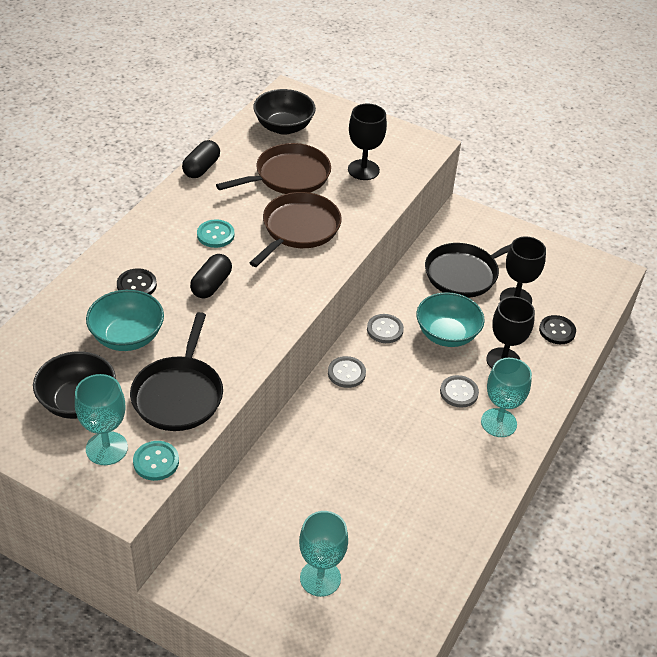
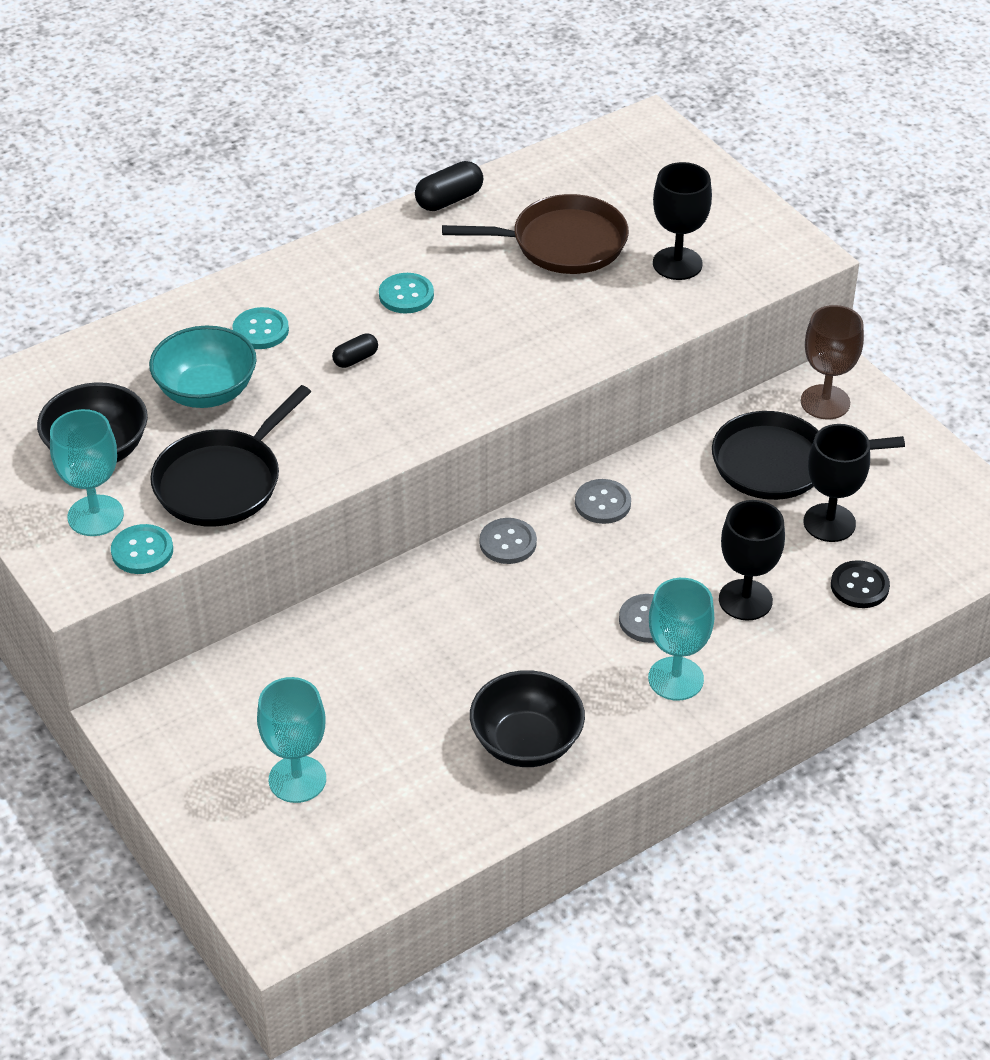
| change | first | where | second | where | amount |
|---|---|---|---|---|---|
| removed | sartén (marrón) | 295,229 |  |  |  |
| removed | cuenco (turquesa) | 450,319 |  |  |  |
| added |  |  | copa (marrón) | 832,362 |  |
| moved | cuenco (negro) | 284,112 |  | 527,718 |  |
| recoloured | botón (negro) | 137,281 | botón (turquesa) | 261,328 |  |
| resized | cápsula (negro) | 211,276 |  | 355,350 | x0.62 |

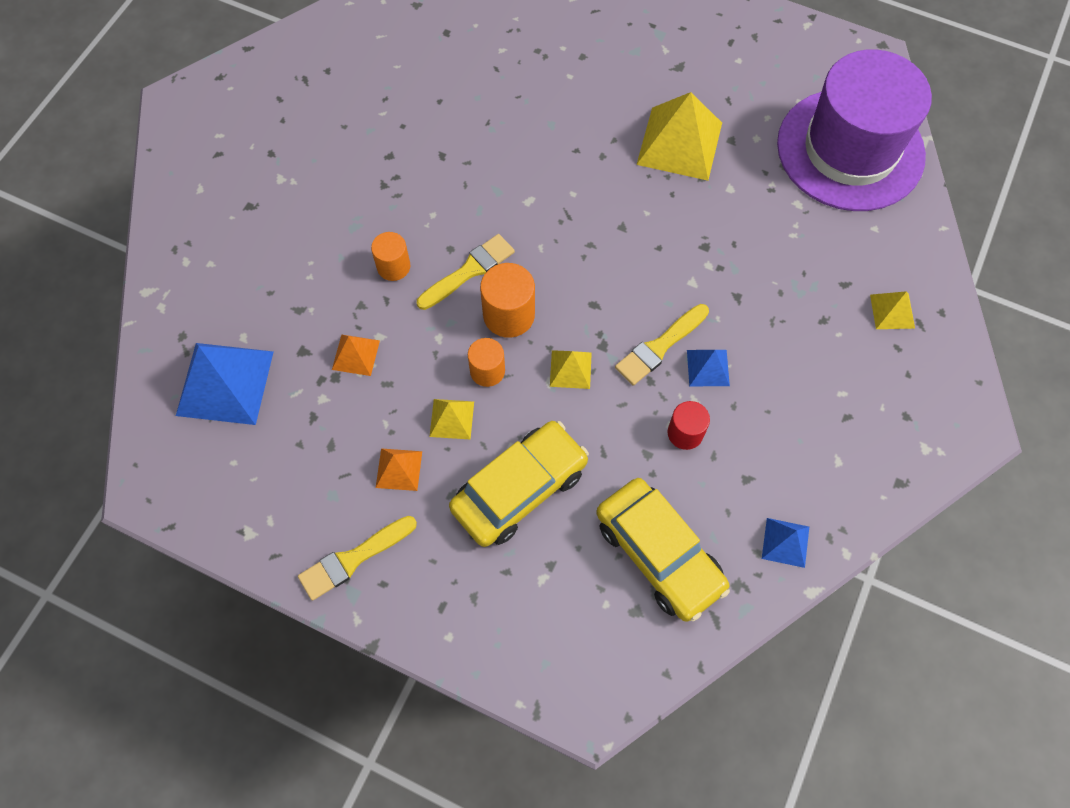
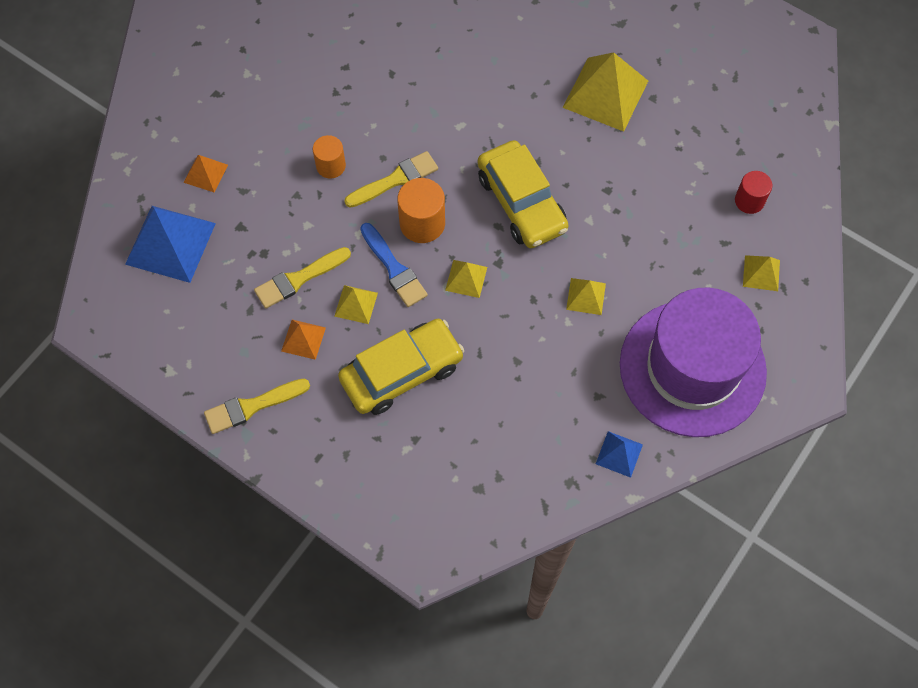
| change | first | where | second | where | amount |
|---|---|---|---|---|---|
| moved | pirámide (naranja) | 356,355 |  | 206,174 |  |
| moved | coche (amarillo) | 663,550 |  | 523,194 |  |
| moved | pincel (amarillo) | 662,345 |  | 302,278 |  |
| moved | cilindro (rojo) | 689,425 |  | 753,192 |  |
| moved | sombrero (morado) | 854,130 |  | 693,362 |  |
| replaced | cilindro (naranja) | 486,362 | pincel (azul) | 394,265 |  |
| recoloured | pirámide (azul) | 708,368 | pirámide (amarillo) | 586,296 |  |

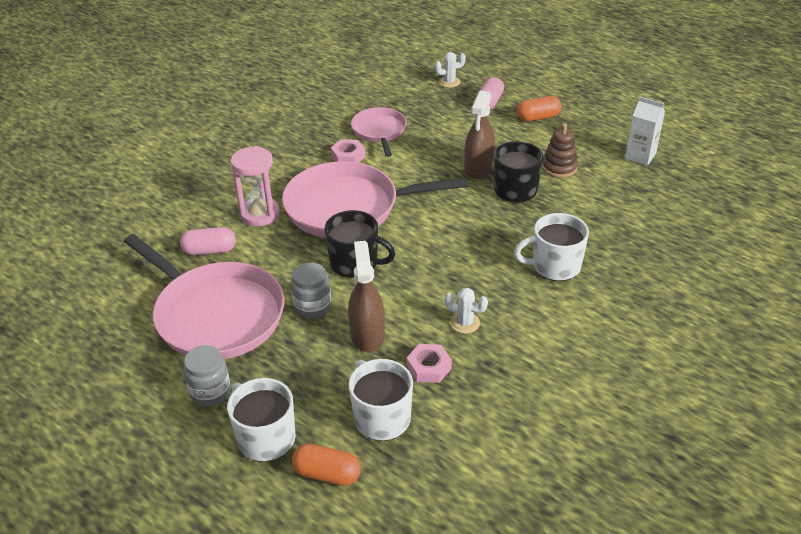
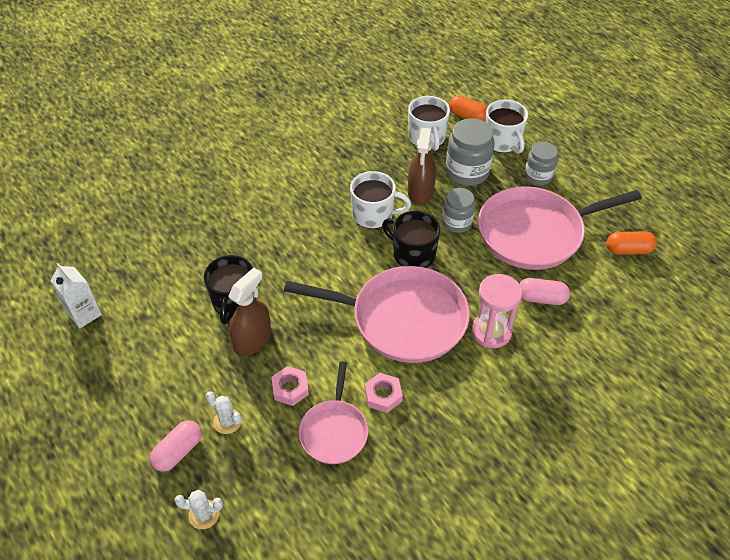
| change | first | where | second | where | amount |
|---|---|---|---|---|---|
| removed | juguete apilable (marrón) | 560,150 |  |  |  |
| added |  |  | tarro (gris) | 470,152 |  |
| moved | tuerca (rosa) | 429,363 |  | 290,386 |  |
| moved | cactus (blanco) | 466,311 |  | 224,412 |  |
| moved | taza (blanco) | 551,247 |  | 380,200 |  |
| moved | cápsula (naranja) | 539,109 |  | 631,243 |  |
| turned | sartén (rosa) | 204,296 |  | 560,228 | 75 degrees counterclockwise |

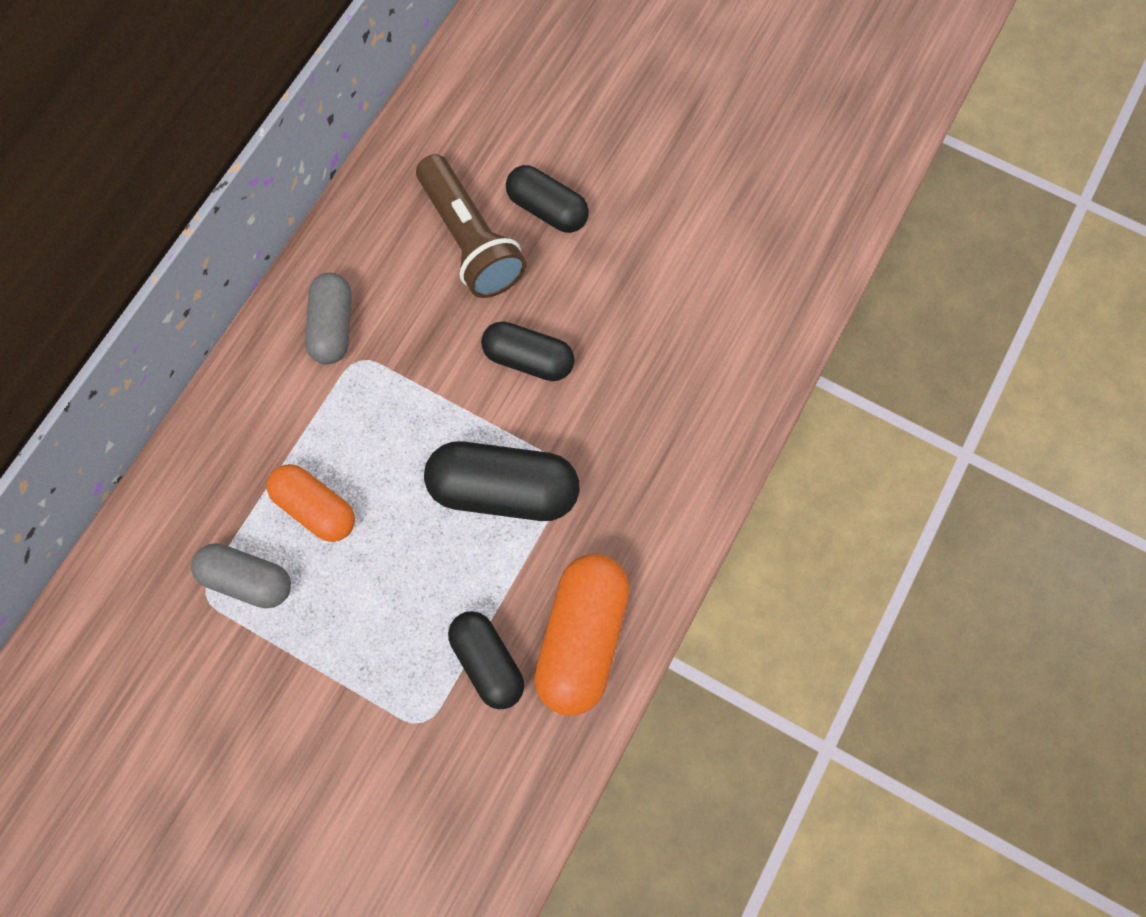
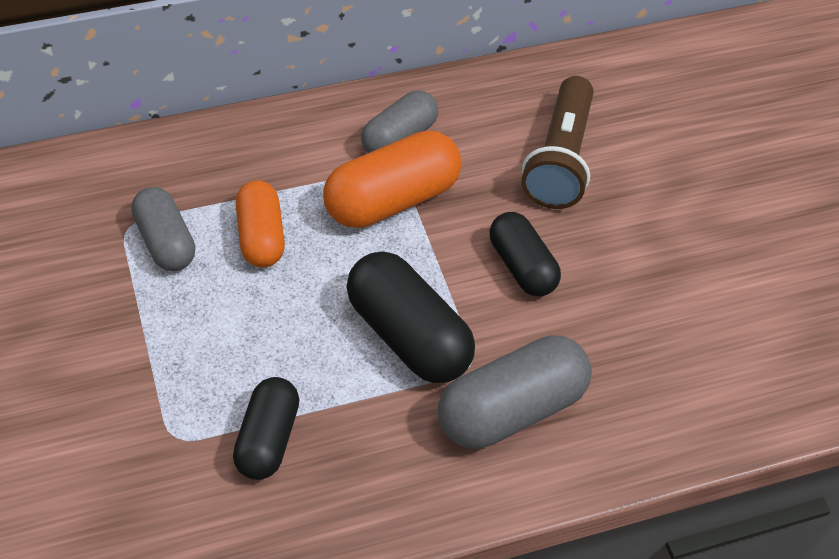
| change | first | where | second | where | amount |
|---|---|---|---|---|---|
| removed | cápsula (negro) | 547,199 |  |  |  |
| added |  |  | cápsula (gris) | 515,392 |  |
| moved | cápsula (naranja) | 582,635 |  | 392,179 |  |

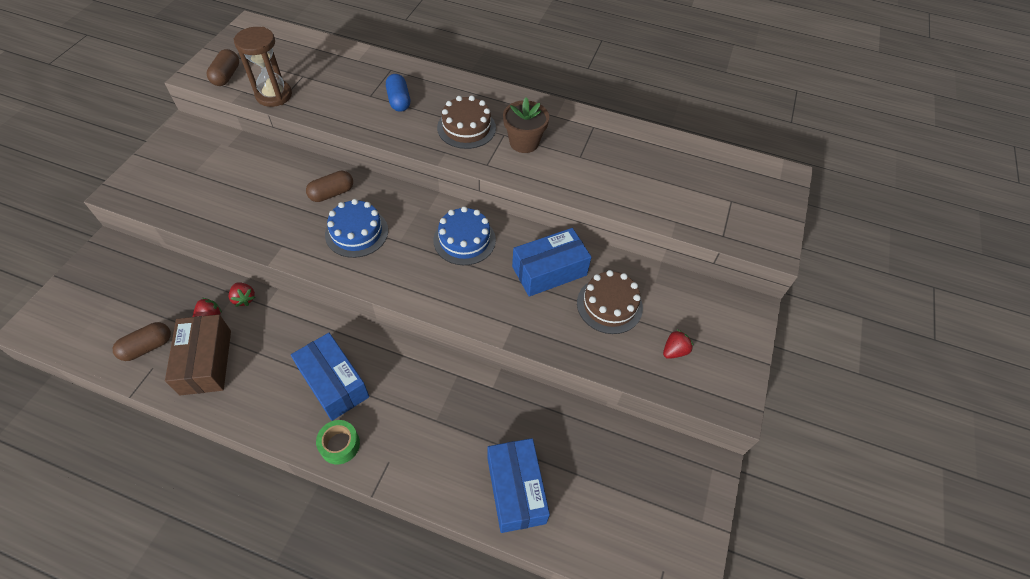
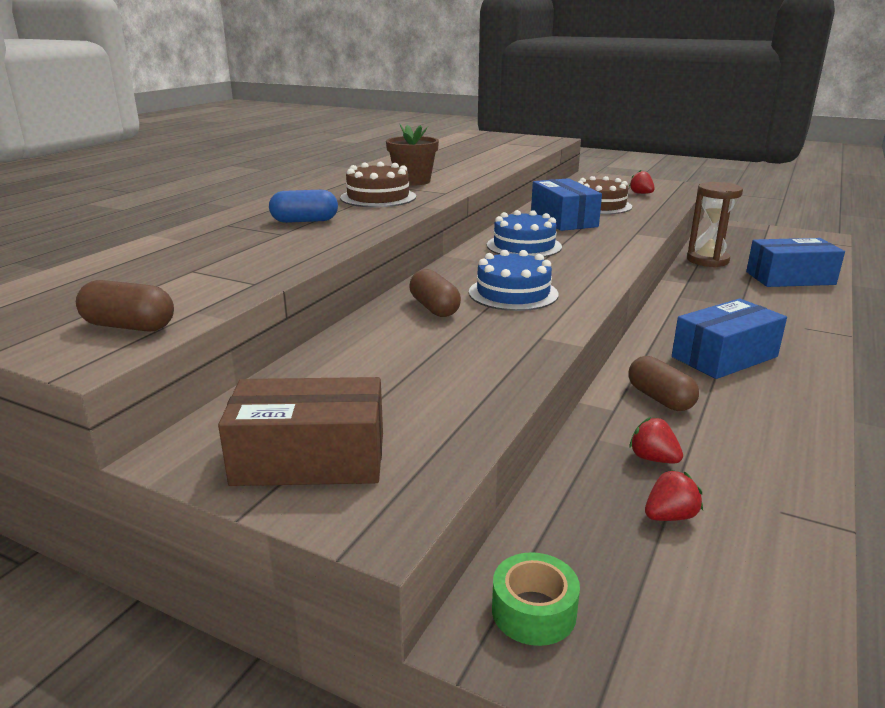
| change | first | where | second | where | amount |
|---|---|---|---|---|---|
| moved | cápsula (marrón) | 142,341 |  | 663,383 |  |
| moved | caja (marrón) | 198,355 |  | 300,431 |  |
| moved | fresa (rojo) | 242,294 |  | 674,495 |  |
| moved | reloj de arena (marrón) | 263,67 |  | 715,224 |  |
| moved | cinta adhesiva (verde) | 338,442 |  | 536,599 |  |

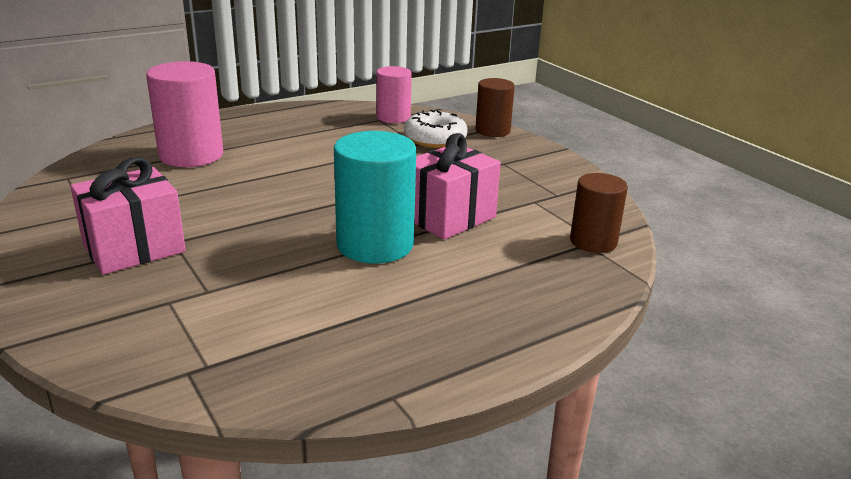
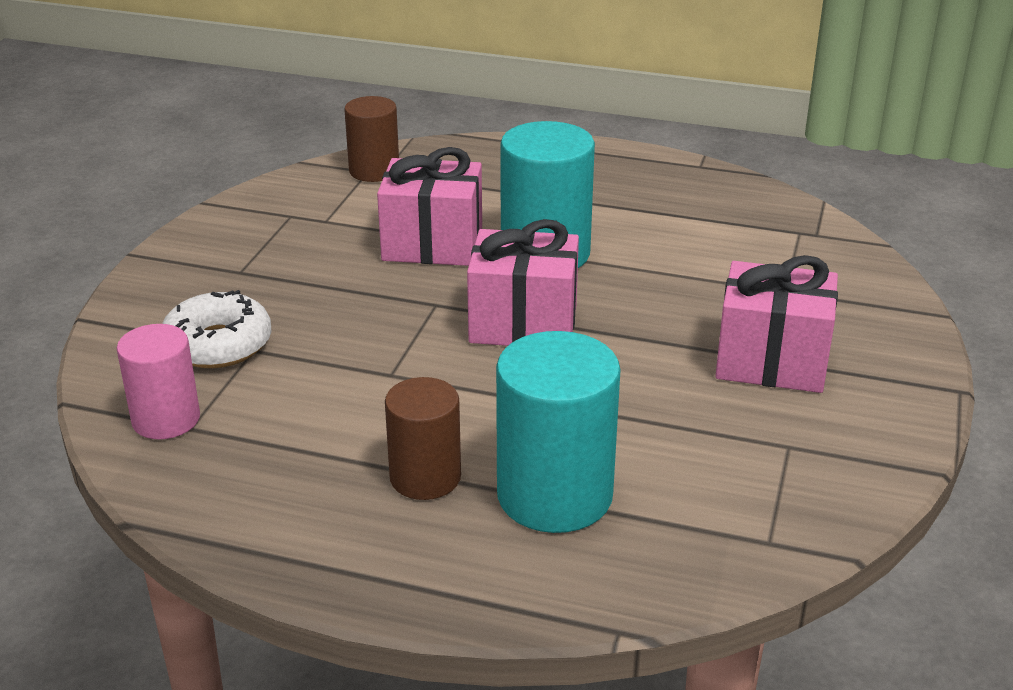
| change | first | where | second | where | amount |
|---|---|---|---|---|---|
| added |  |  | regalo (rosa) | 523,282 |  |
| moved | cilindro (marrón) | 495,107 |  | 423,438 |  |
| recoloured | cilindro (rosa) | 184,114 | cilindro (turquesa) | 558,432 |  |

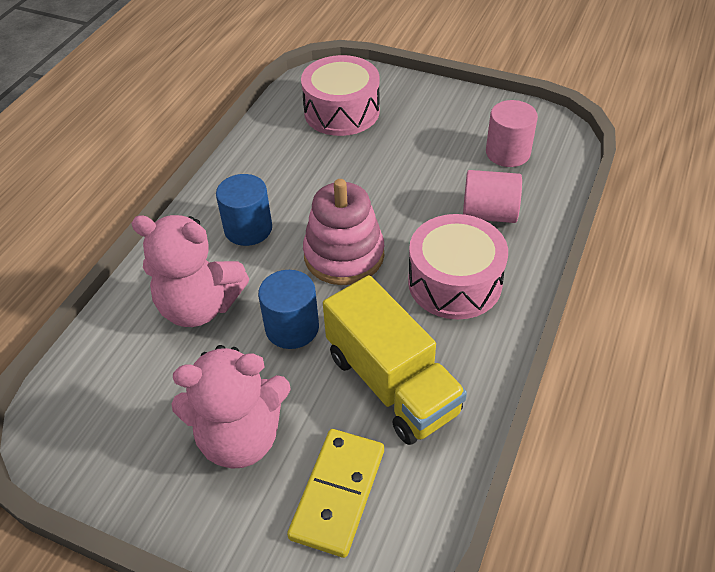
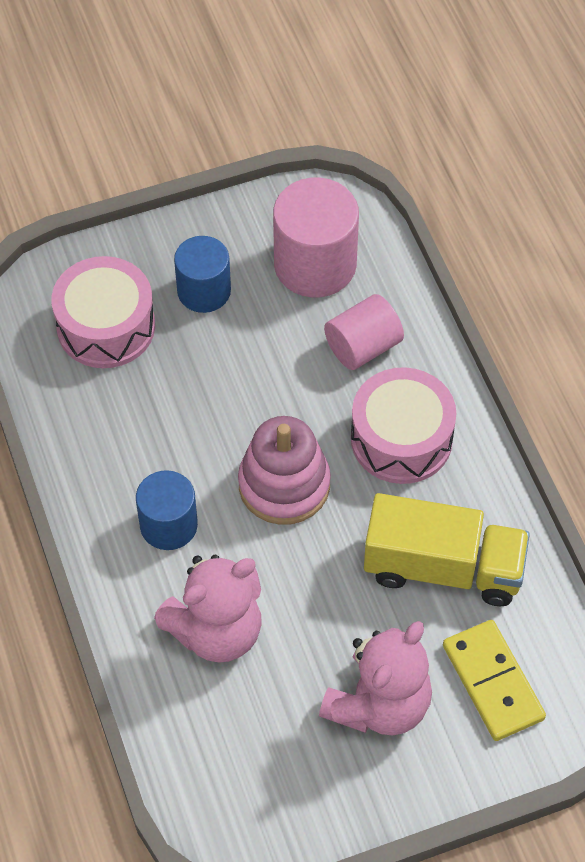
| change | first | where | second | where | amount |
|---|---|---|---|---|---|
| moved | cilindro (azul) | 288,309 |  | 202,274 |  |
| resized | cilindro (rosa) | 512,133 |  | 316,238 | x1.55 |

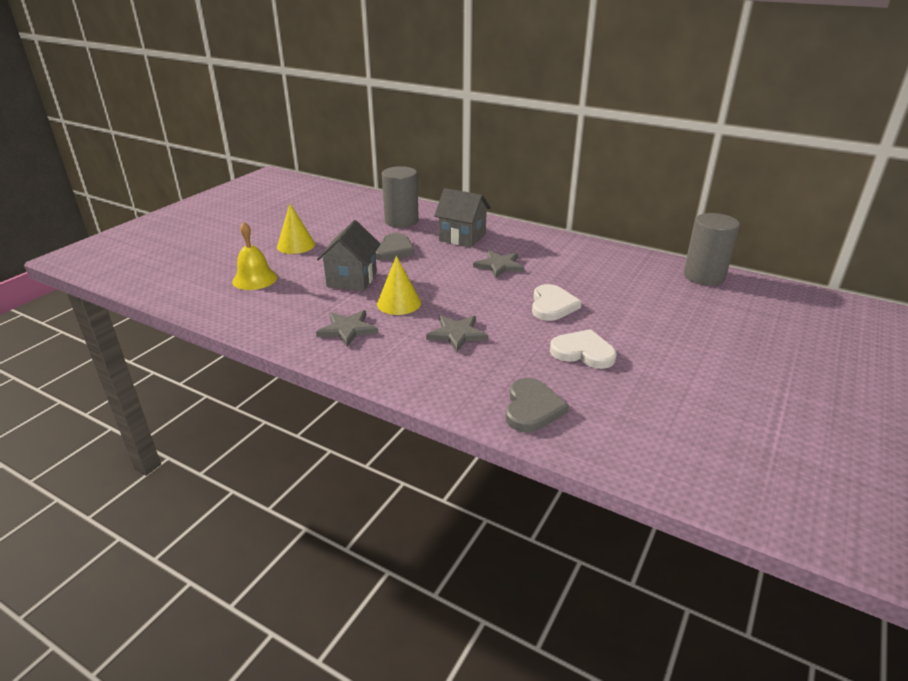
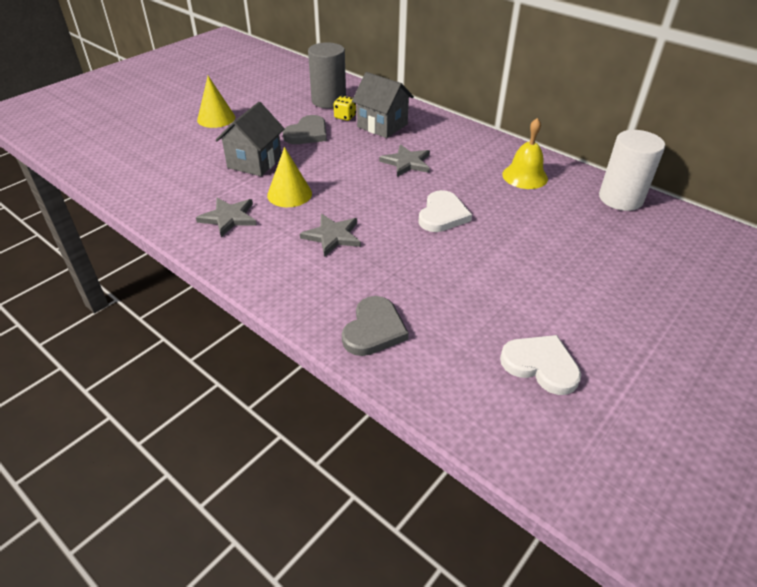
| change | first | where | second | where | amount |
|---|---|---|---|---|---|
| added |  |  | dado (amarillo) | 345,108 |  |
| moved | campana (amarillo) | 254,256 |  | 525,153 |  |
| moved | corazón (blanco) | 583,349 |  | 540,365 |  |
| recoloured | cilindro (gris) | 712,249 | cilindro (blanco) | 632,170 |  |

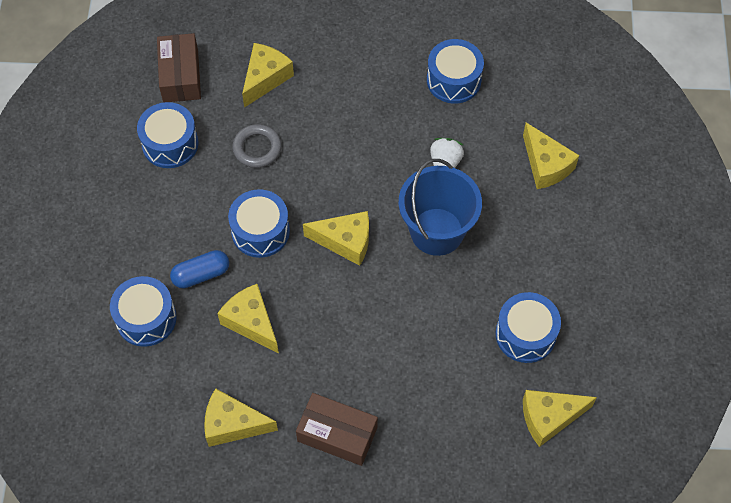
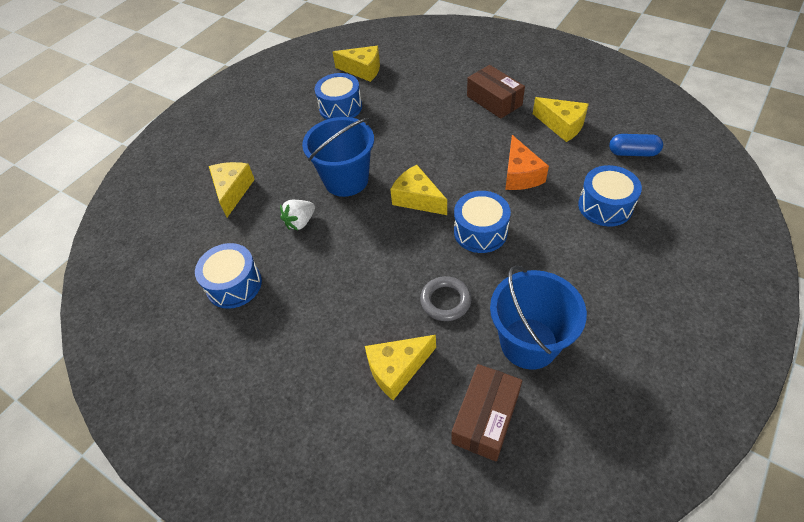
| change | first | where | second | where | amount |
|---|---|---|---|---|---|
| moved | cápsula (azul) | 199,269 |  | 636,145 |  |
| replaced | tambor (azul) | 167,135 | balde (azul) | 538,317 |  |
| recoloured | queso (amarillo) | 248,319 | queso (naranja) | 527,162 |  |

